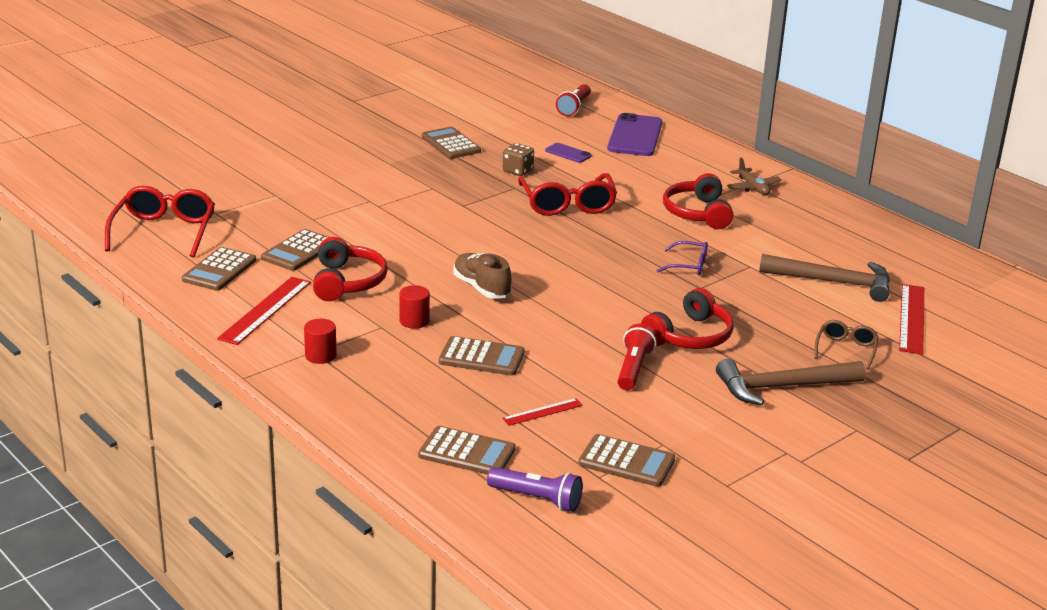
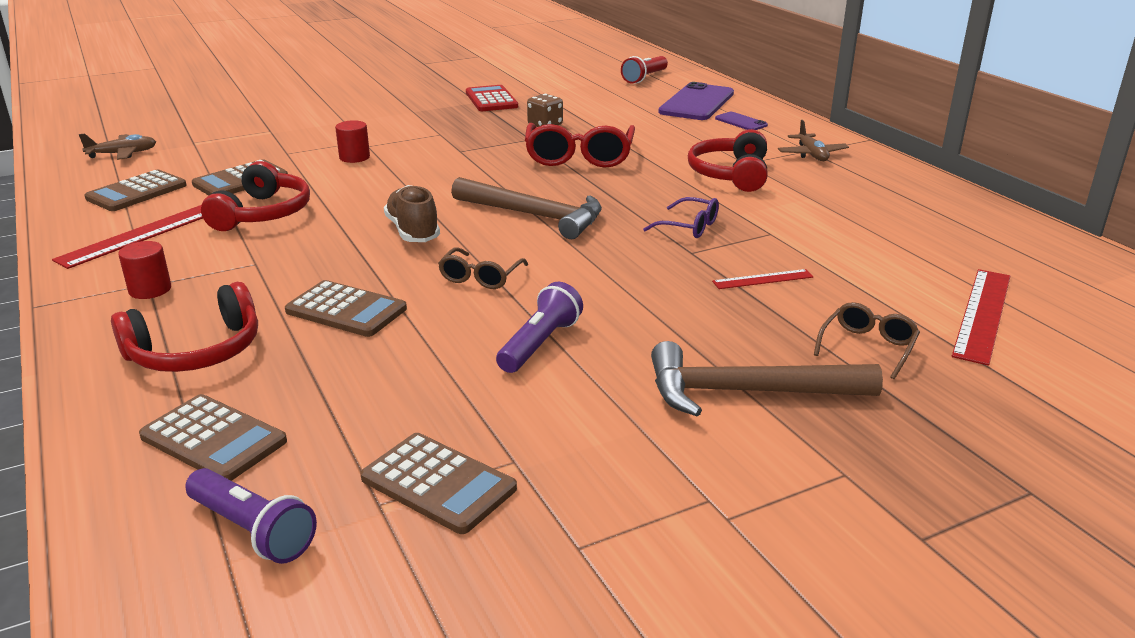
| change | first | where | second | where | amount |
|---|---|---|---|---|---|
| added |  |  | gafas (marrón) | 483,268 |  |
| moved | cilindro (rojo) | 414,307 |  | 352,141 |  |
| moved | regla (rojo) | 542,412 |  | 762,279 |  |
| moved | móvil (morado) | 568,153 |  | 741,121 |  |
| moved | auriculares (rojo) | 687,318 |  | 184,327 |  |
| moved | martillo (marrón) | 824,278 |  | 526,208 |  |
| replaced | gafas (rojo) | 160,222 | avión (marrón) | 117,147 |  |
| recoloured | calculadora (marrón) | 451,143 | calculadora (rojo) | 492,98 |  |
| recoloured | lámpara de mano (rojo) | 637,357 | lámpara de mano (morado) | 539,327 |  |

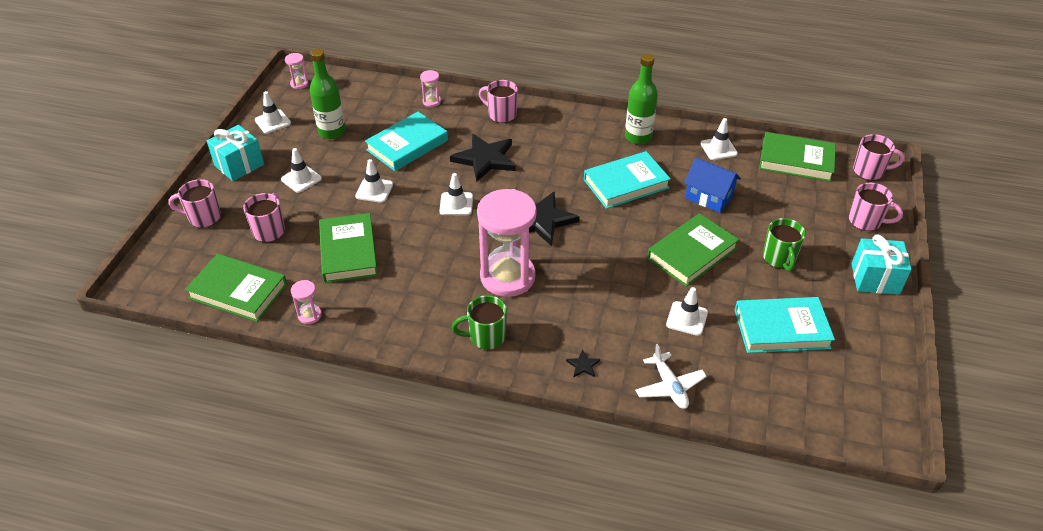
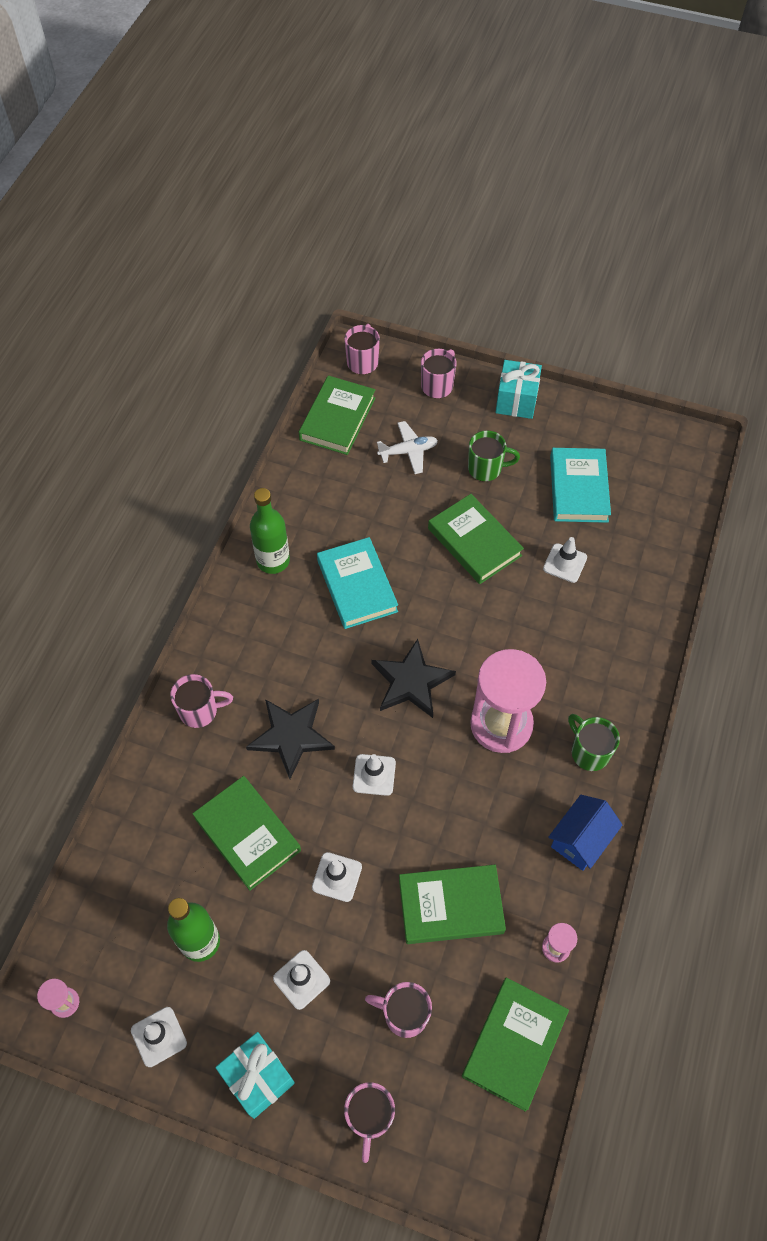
| change | first | where | second | where | amount |
|---|---|---|---|---|---|
| removed | reloj de arena (rosa) | 430,88 |  |  |  |
| removed | estrella (negro) | 583,363 |  |  |  |
| removed | cono de tráfico (blanco) | 719,139 |  |  |  |
| moved | avión (blanco) | 671,376 |  | 407,447 |  |
| moved | casa (azul) | 712,185 |  | 585,833 |  |
| recoloured | libro (turquesa) | 406,141 | libro (verde) | 246,833 |  |
| turned | taza (verde) | 479,322 |  | 594,742 | 150 degrees clockwise |
| turned | taza (rosa) | 498,101 |  | 201,701 | 135 degrees counterclockwise |

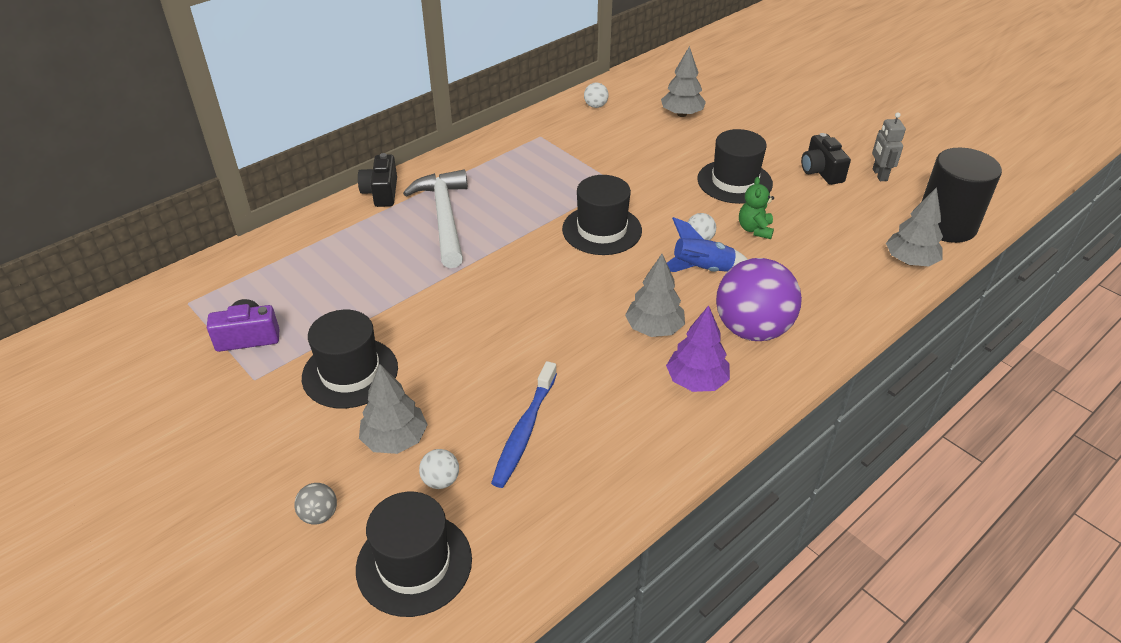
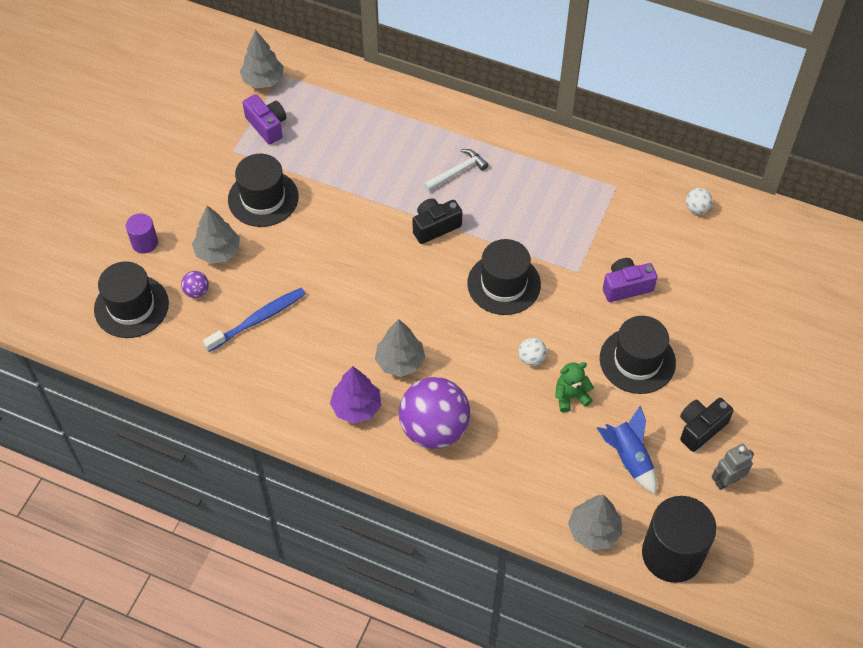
| change | first | where | second | where | amount |
|---|---|---|---|---|---|
| added |  |  | cámara (morado) | 630,280 |  |
| moved | cámara (negro) | 377,180 |  | 437,221 |  |
| moved | árbol (gris) | 683,81 |  | 262,59 |  |
| moved | cohete (azul) | 707,244 |  | 627,450 |  |
| replaced | pelota (gris) | 315,504 | cilindro (morado) | 142,234 |  |
| recoloured | pelota (blanco) | 439,469 | pelota (morado) | 195,284 |  |
| turned | cepillo de dientes (azul) | 524,424 |  | 254,320 | 150 degrees clockwise |
| resized | martillo (blanco) | 435,219 |  | 456,170 | x0.55 |

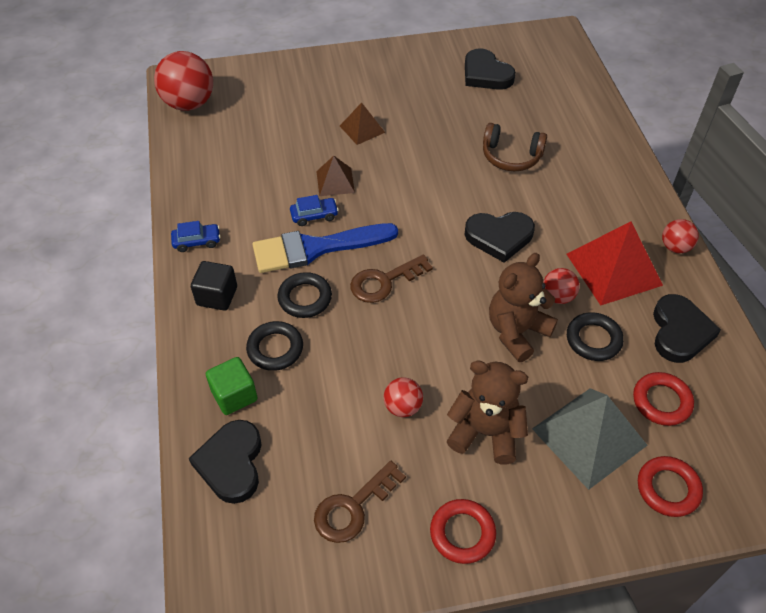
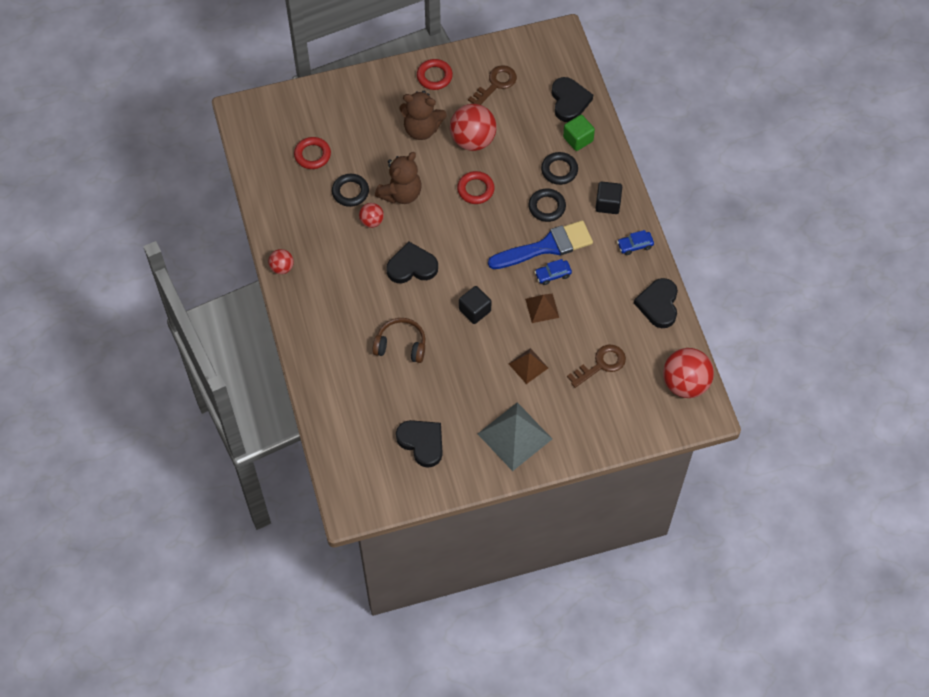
| change | first | where | second | where | amount |
|---|---|---|---|---|---|
| removed | pirámide (rojo) | 615,263 |  |  |  |
| added |  |  | cubo (negro) | 475,305 |  |
| moved | llave (marrón) | 391,278 |  | 596,366 |  |
| moved | pirámide (gris) | 590,439 |  | 515,436 |  |
| moved | anillo (rojo) | 670,486 |  | 476,187 |  |
| moved | corazón (negro) | 687,328 |  | 656,303 |  |
| resized | pelota (rojo) | 403,397 |  | 473,127 | x1.93 |

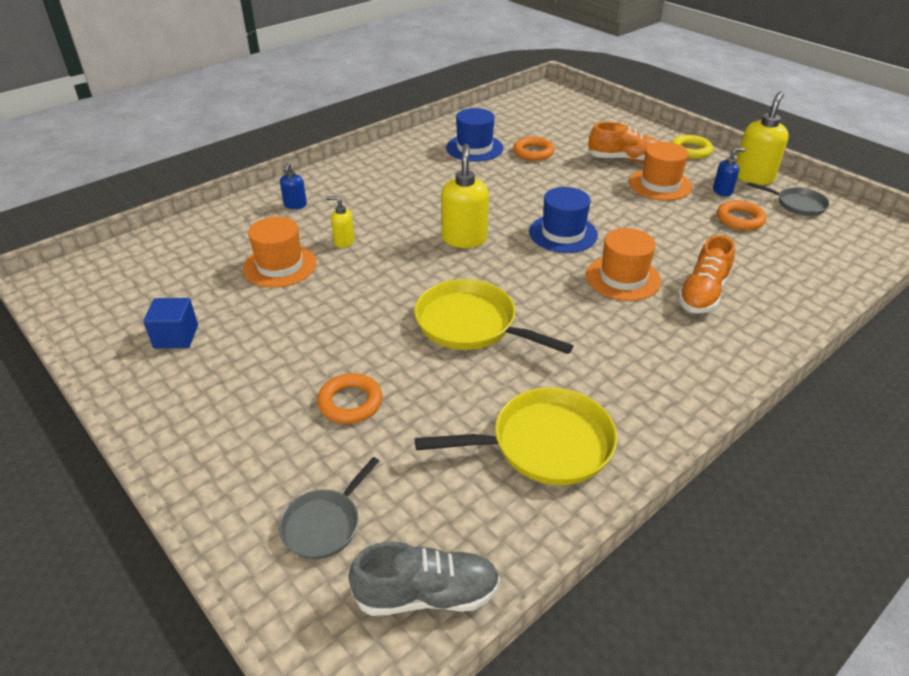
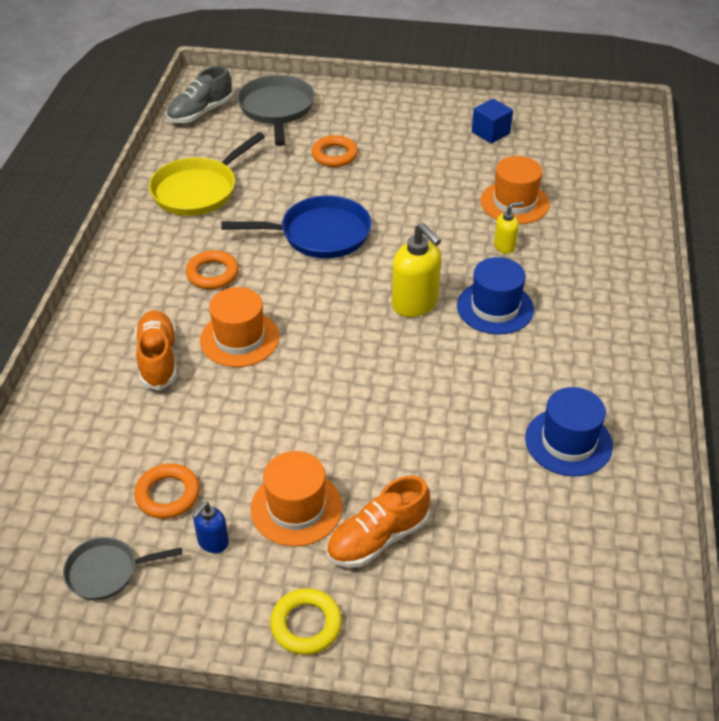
| change | first | where | second | where | amount |
|---|---|---|---|---|---|
| removed | dispensador de jabón (azul) | 293,186 |  |  |  |
| removed | dispensador de jabón (amarillo) | 762,138 |  |  |  |
| moved | anillo (naranja) | 533,149 |  | 212,269 |  |
| moved | sombrero (azul) | 563,220 |  | 495,296 |  |
| recoloured | sartén (amarillo) | 493,316 | sartén (azul) | 296,226 |  |
| resized | sartén (gris) | 329,508 |  | 276,110 | x1.71 |

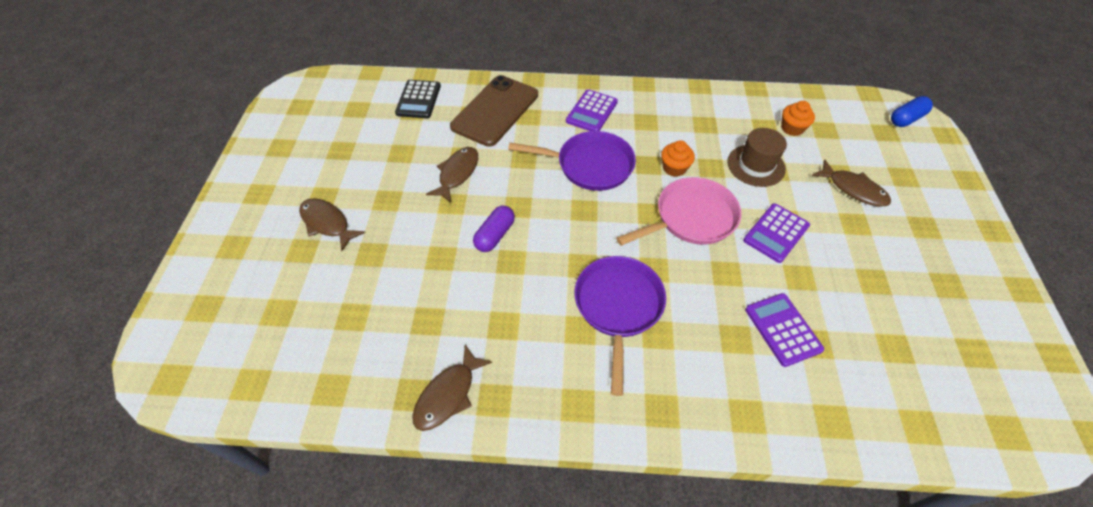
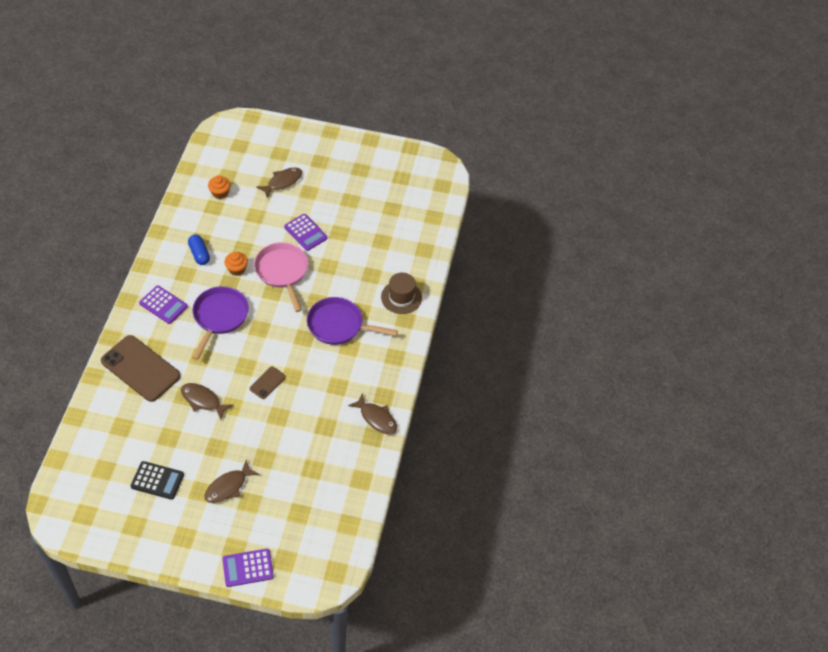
| change | first | where | second | where | amount |
|---|---|---|---|---|---|
| moved | calculadora (negro) | 418,99 |  | 157,480 |  |
| moved | sombrero (marrón) | 757,157 |  | 401,293 |  |
| moved | calculadora (morado) | 784,330 |  | 248,568 |  |
| moved | cápsula (azul) | 912,111 |  | 199,250 |  |
| replaced | cápsula (morado) | 494,228 | móvil (marrón) | 268,382 |  |

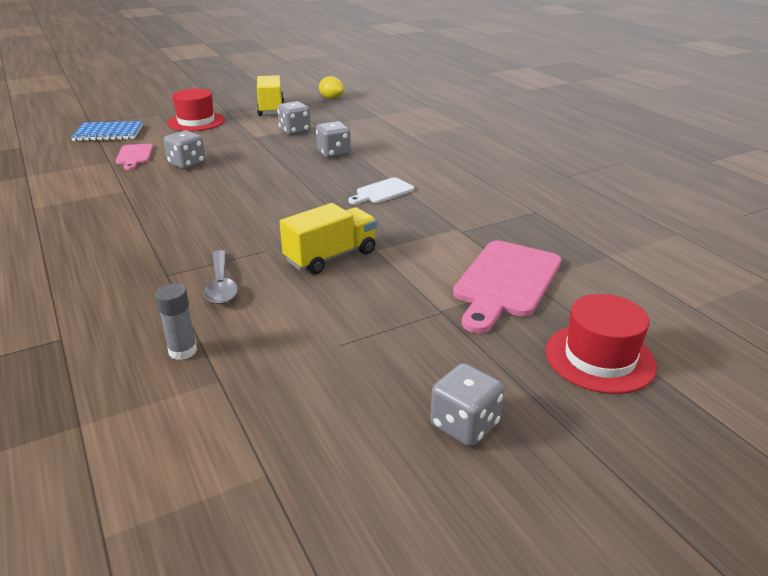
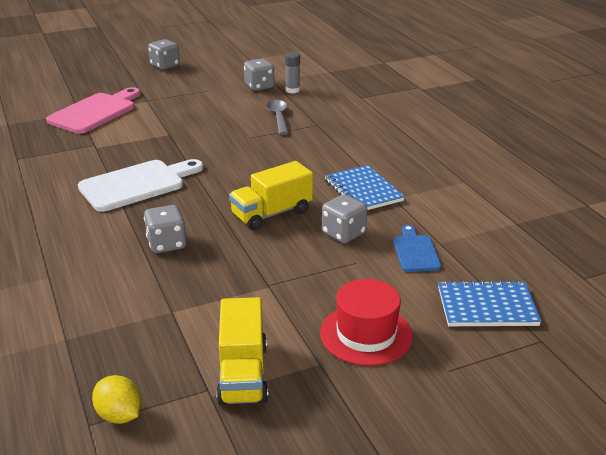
| change | first | where | second | where | amount |
|---|---|---|---|---|---|
| removed | sombrero (rojo) | 601,344 |  |  |  |
| added |  |  | cuaderno (azul) | 365,187 |  |
| moved | dado (gris) | 294,118 |  | 259,75 |  |
| moved | camión (amarillo) | 328,238 |  | 271,195 |  |
| recoloured | tabla de cortar (rosa) | 134,157 | tabla de cortar (azul) | 417,248 |  |
| resized | tabla de cortar (blanco) | 381,190 |  | 140,185 | x1.81 |

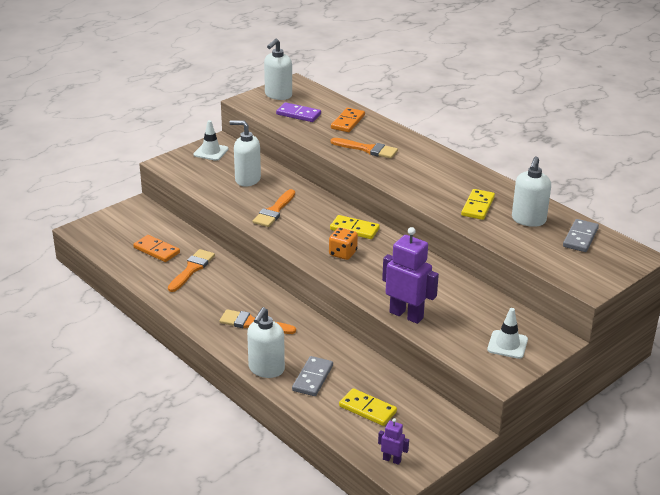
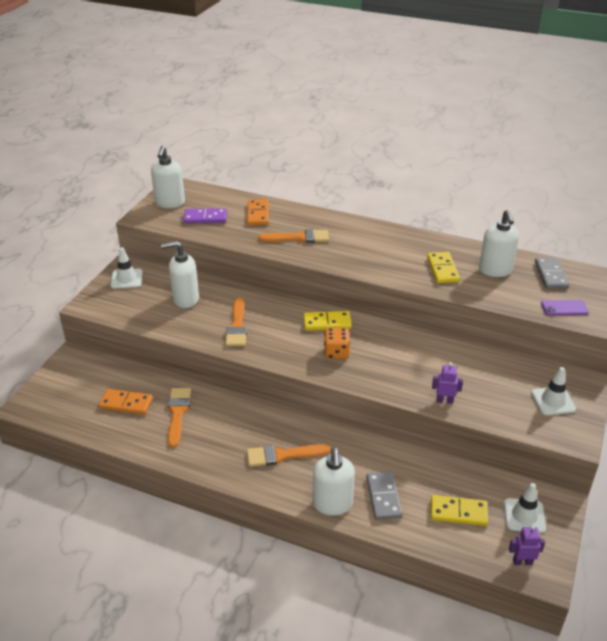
| change | first | where | second | where | amount |
|---|---|---|---|---|---|
| added |  |  | cono de tráfico (blanco) | 525,508 |  |
| added |  |  | móvil (morado) | 565,307 |  |
| resized | robot (morado) | 410,275 |  | 447,383 | x0.48 |

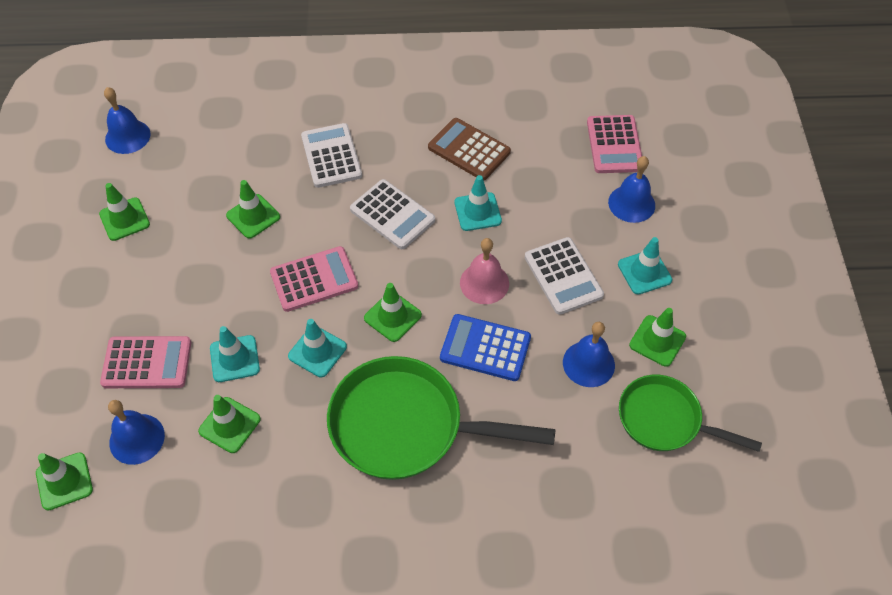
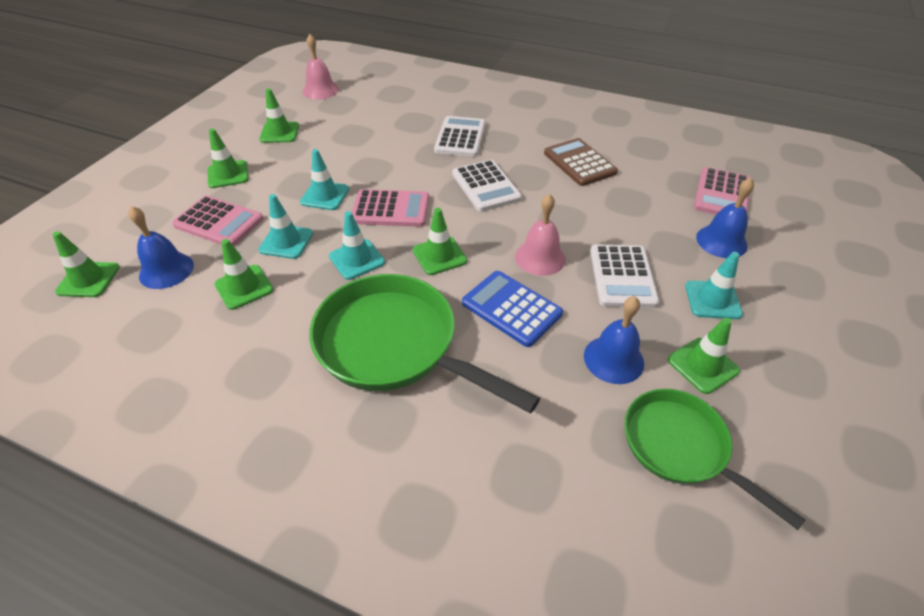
| change | first | where | second | where | amount |
|---|---|---|---|---|---|
| moved | cono de tráfico (verde) | 253,209 |  | 228,158 |  |
| moved | cono de tráfico (turquesa) | 478,203 |  | 324,179 |  |
| recoloured | campana (azul) | 127,120 | campana (rosa) | 321,66 |  |

